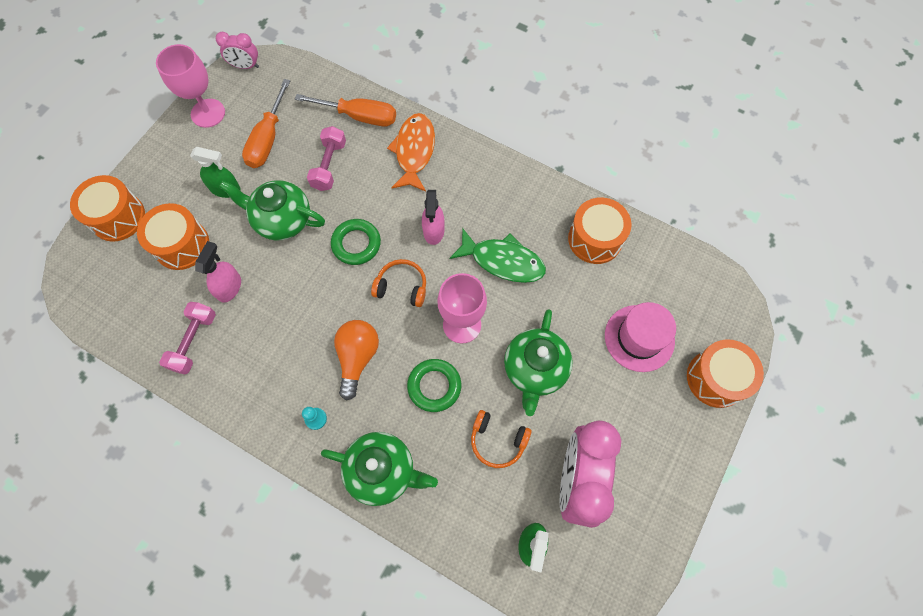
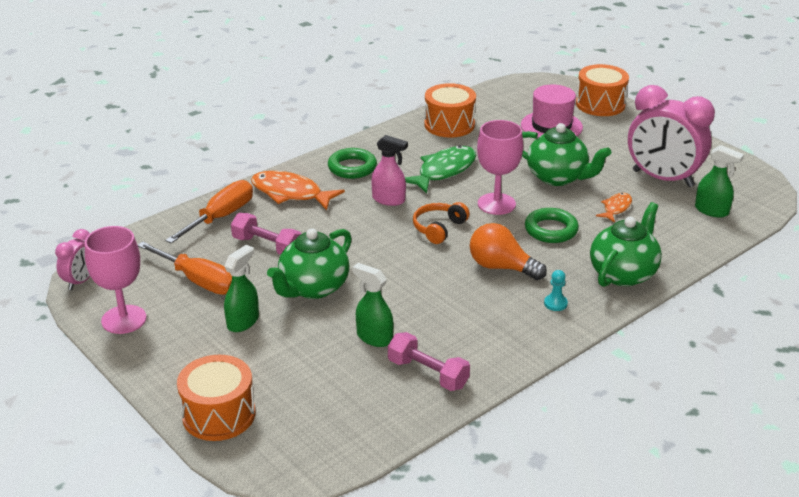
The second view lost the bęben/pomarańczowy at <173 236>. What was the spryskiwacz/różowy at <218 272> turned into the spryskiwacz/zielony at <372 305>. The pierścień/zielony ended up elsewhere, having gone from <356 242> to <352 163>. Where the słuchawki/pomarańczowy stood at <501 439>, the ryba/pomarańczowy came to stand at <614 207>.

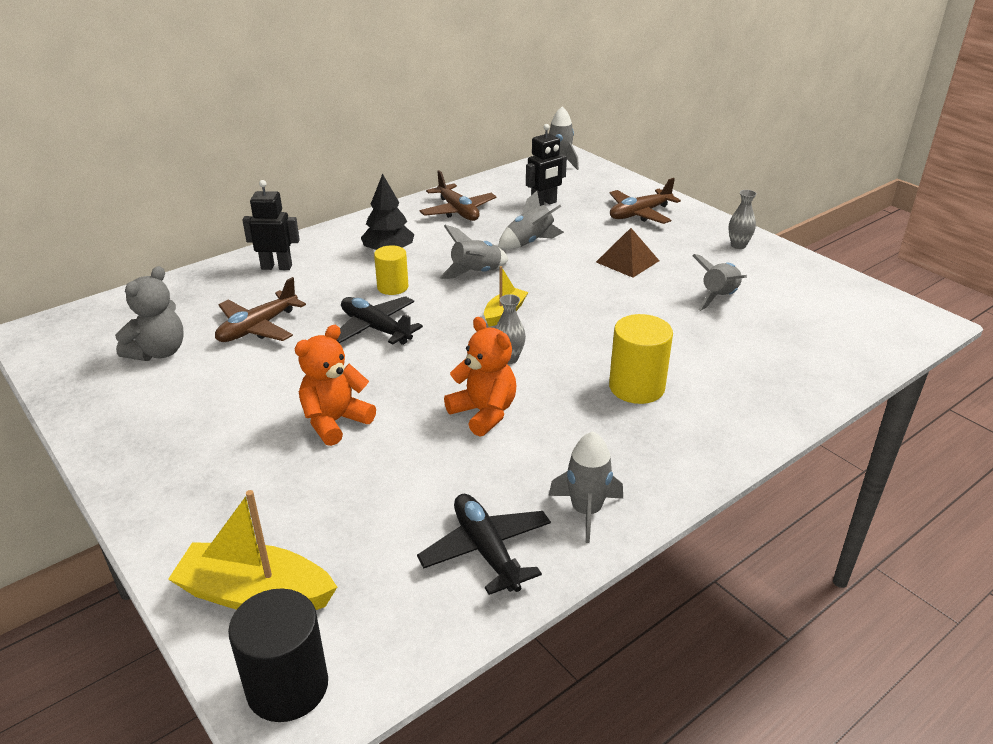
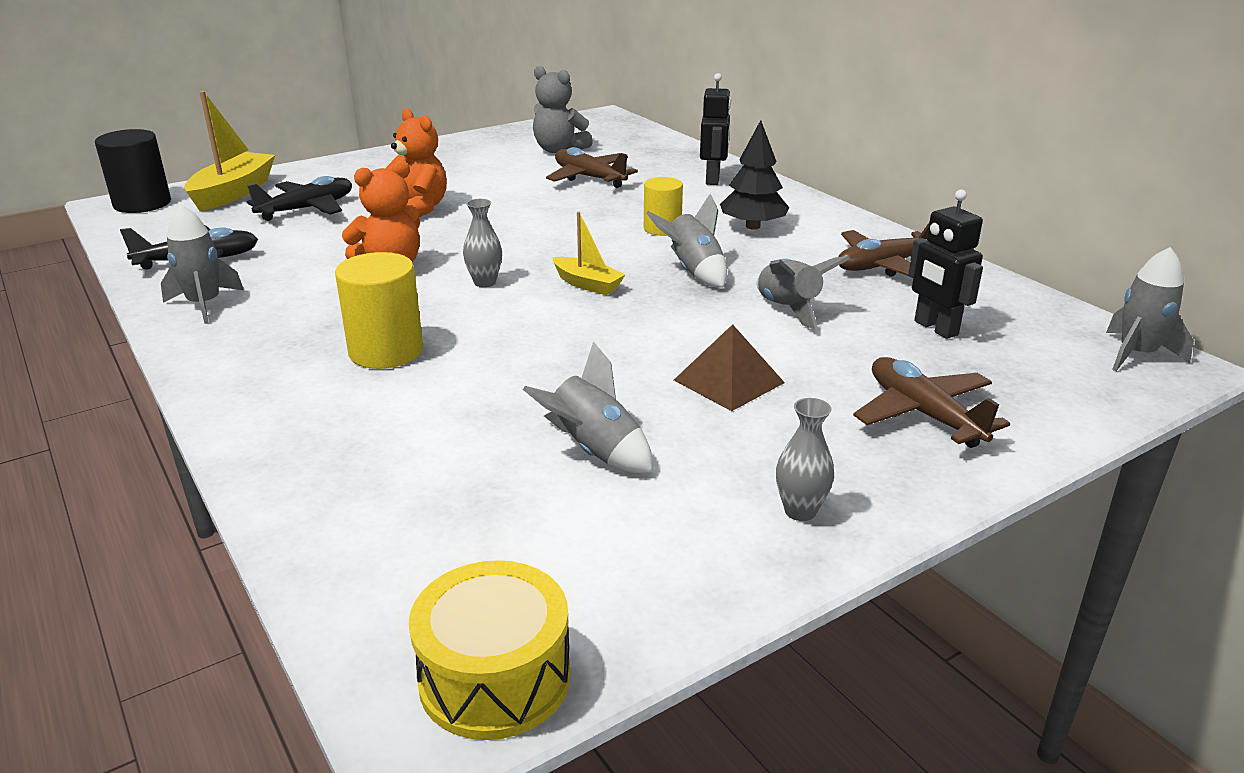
The samolot/czarny ended up elsewhere, having gone from <379 320> to <299 198>. The second view gained the bęben/żółty at <490 650>.

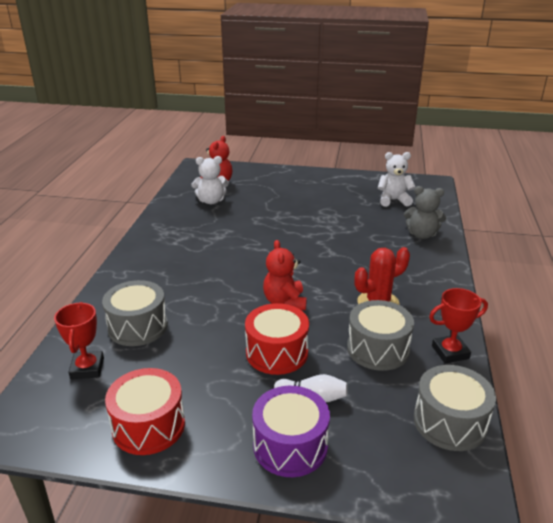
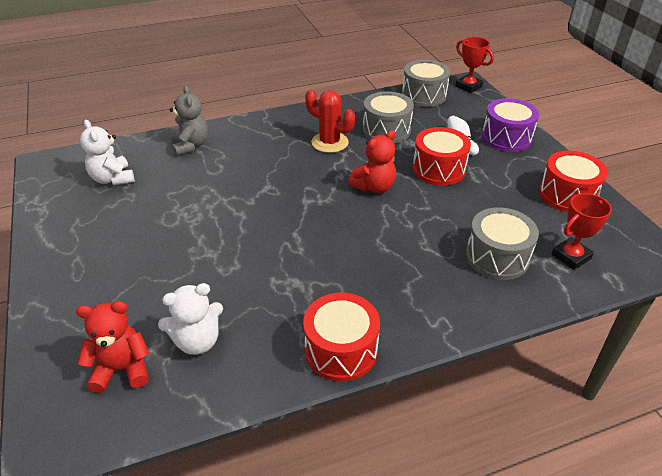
The miś/biały at <210 180> ended up facing another way, 105 degrees clockwise from before. The puchar/czerwony ended up elsewhere, having gone from <458 326> to <474 65>. The second view gained the bęben/czerwony at <341 337>.

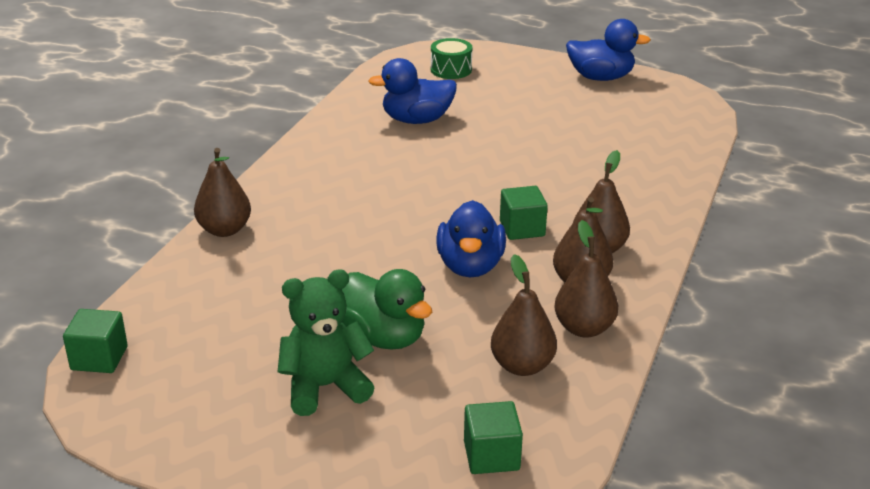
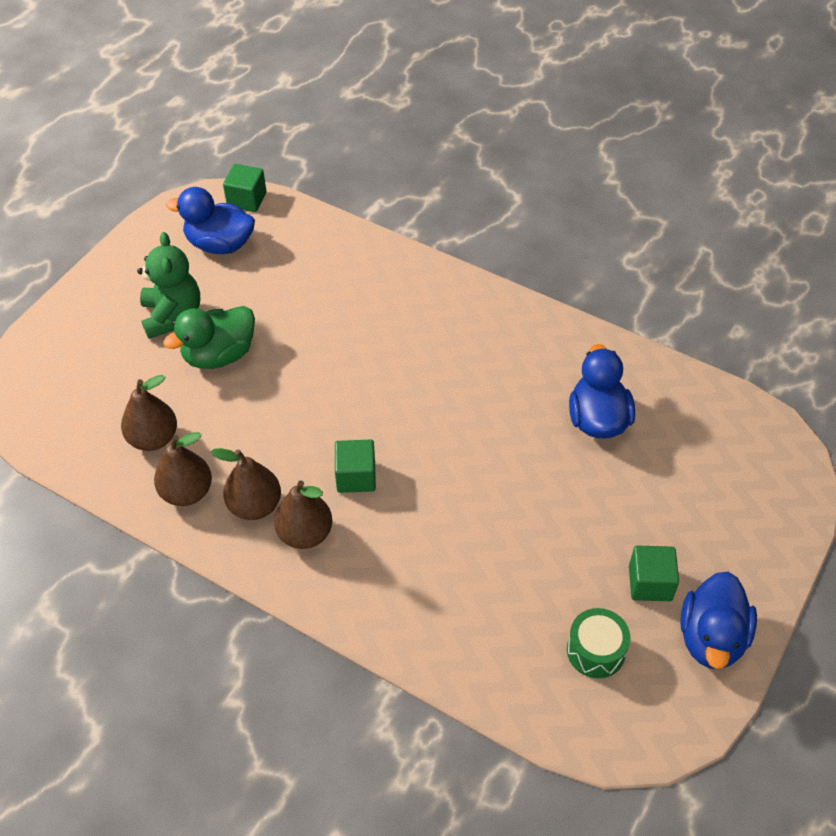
The second view lost the gruszka/brązowy at <222 192>. The bęben/zielony ended up elsewhere, having gone from <452 58> to <598 643>. The kaczka/niebieski ended up elsewhere, having gone from <471 238> to <210 220>. The sześcian/zielony ended up elsewhere, having gone from <493 437> to <654 573>.

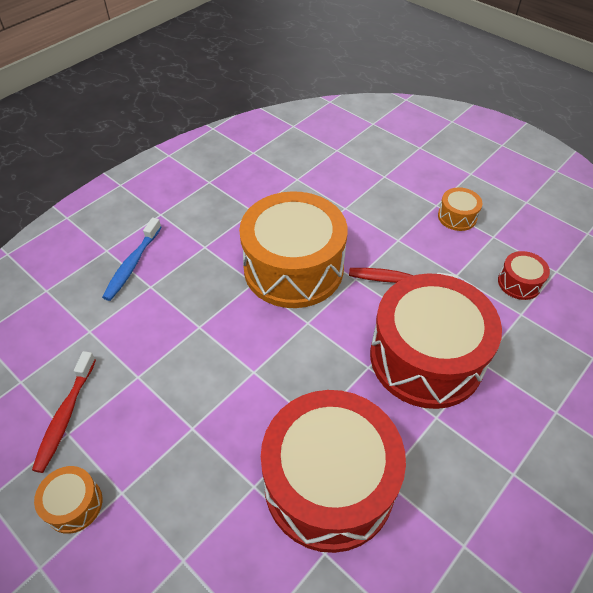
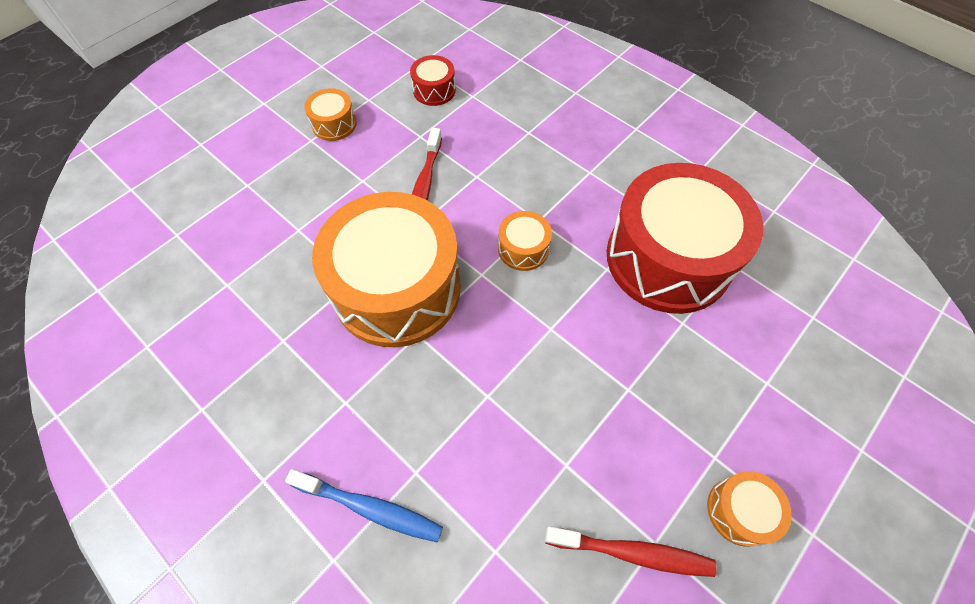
The second view lost the bęben/czerwony at <436 341>. The second view gained the bęben/pomarańczowy at <525 241>.

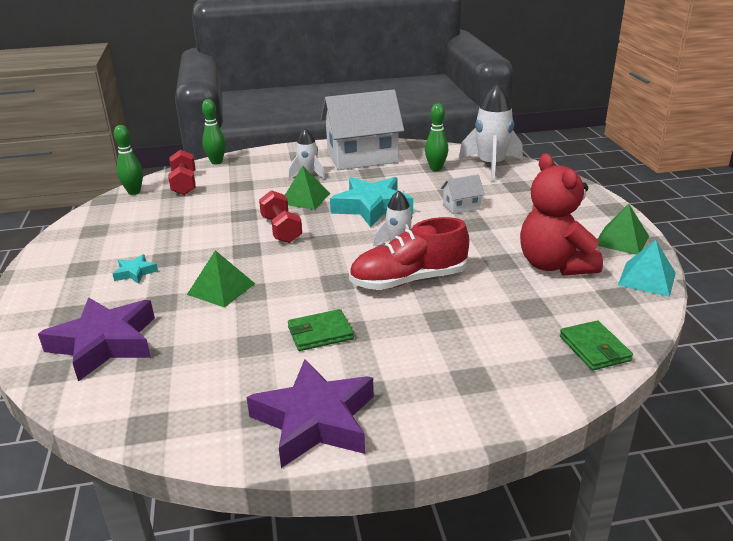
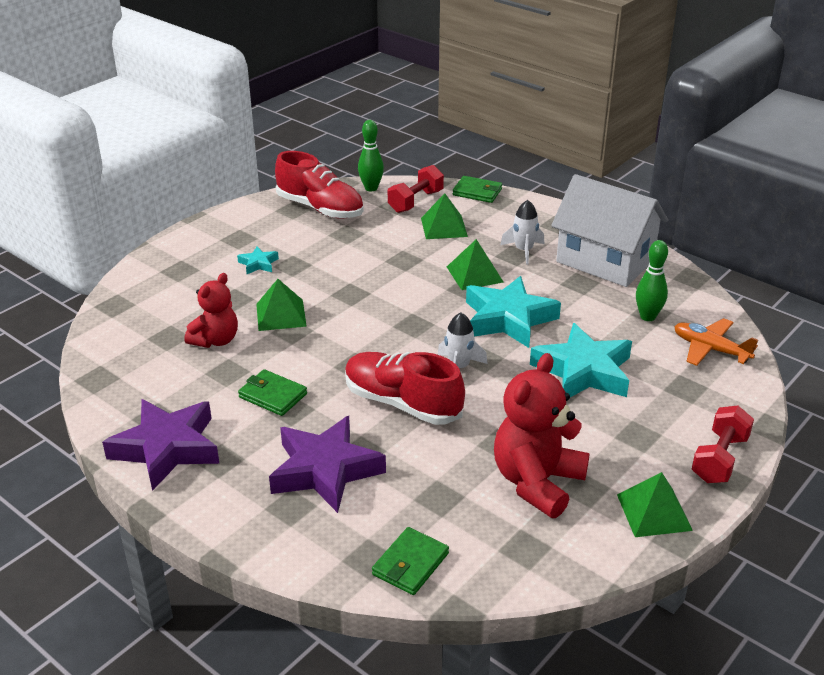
The gwiazda/fioletowy ended up elsewhere, having gone from <96 339> to <327 464>. Where the kręgiel/zielony stood at <214 131>, the portfel/zielony came to stand at <477 189>. The hantel/czerwony ended up elsewhere, having gone from <280 216> to <723 444>. Where the domek/biały stood at <463 194>, the gwiazda/turkusowy came to stand at <581 360>. Where the rakieta/biały stood at <491 132>, the samolot/pomarańczowy came to stand at <716 342>. The second view lost the piramida/turkusowy at <647 268>. The second view gained the miś/czerwony at <211 310>. The second view gained the but/czerwony at <319 185>. The second view gained the piramida/zielony at <444 216>.

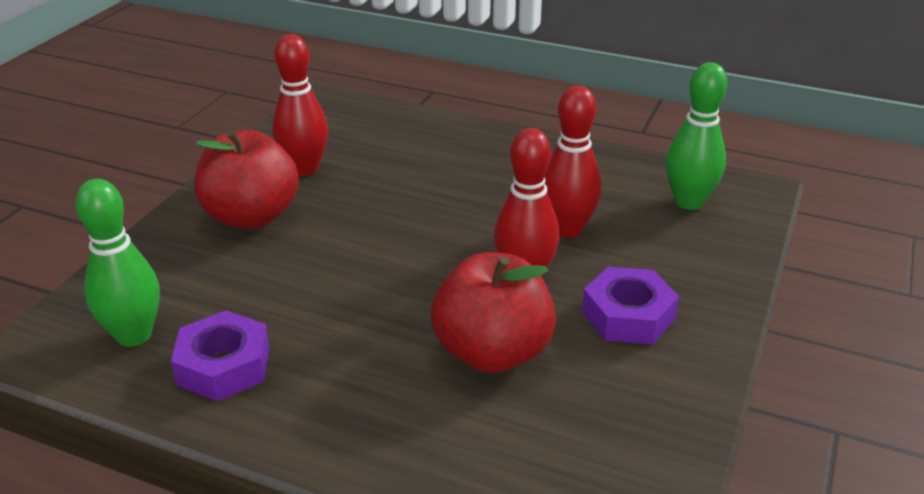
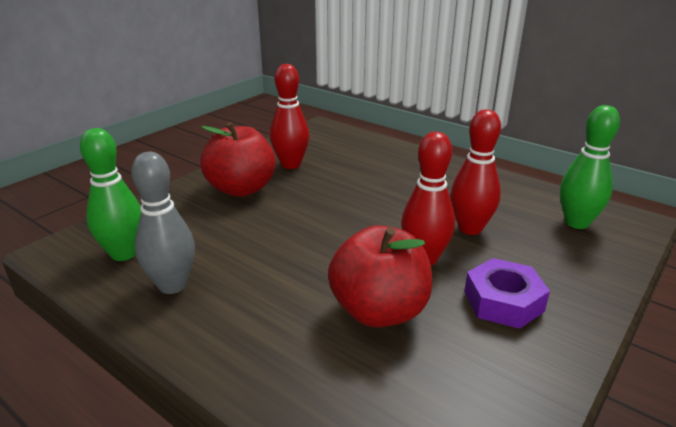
Where the nakrętka/fioletowy stood at <220 355>, the kręgiel/szary came to stand at <163 223>.

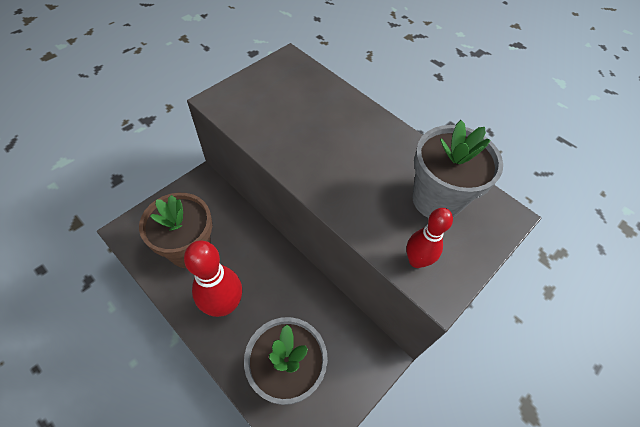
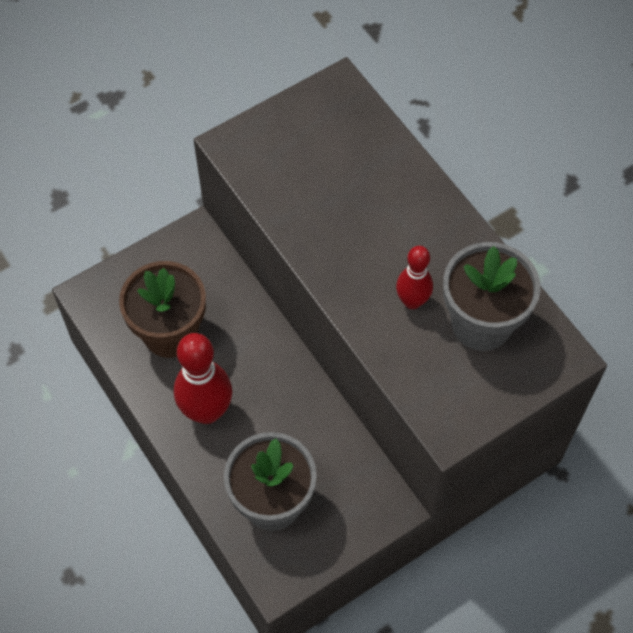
The kręgiel/czerwony ended up elsewhere, having gone from <429 238> to <414 277>.

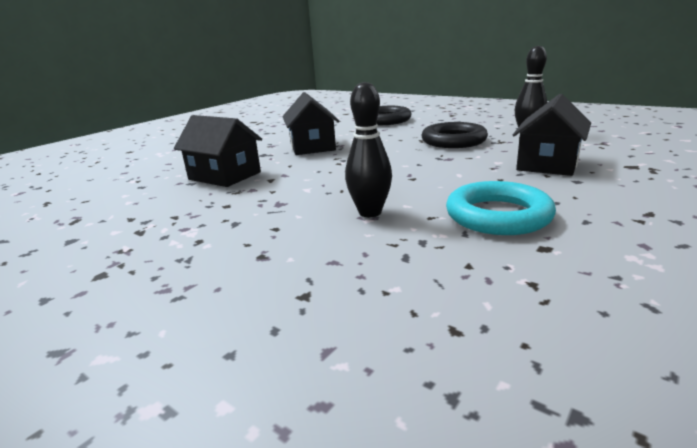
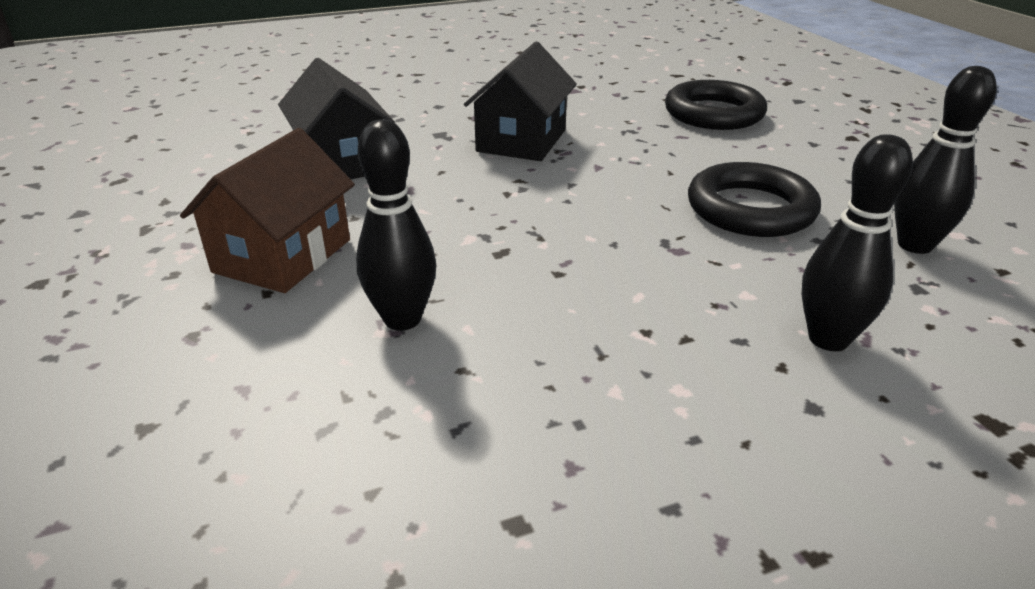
The second view lost the pierścień/turkusowy at <501 208>. Where the domek/czarny stood at <551 135>, the kręgiel/czarny came to stand at <857 242>. The second view gained the domek/brązowy at <267 210>.

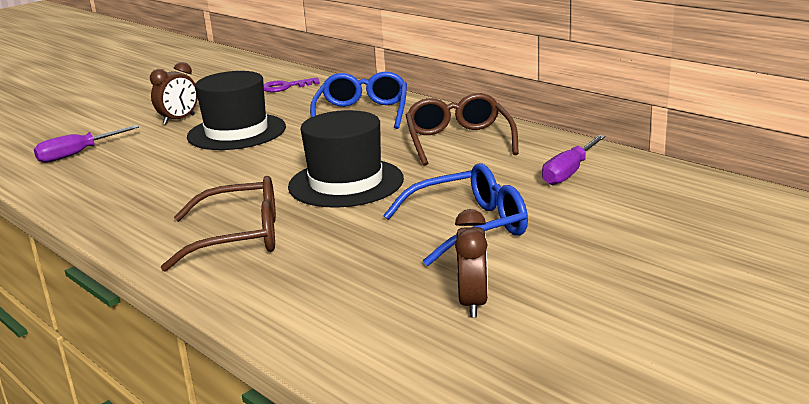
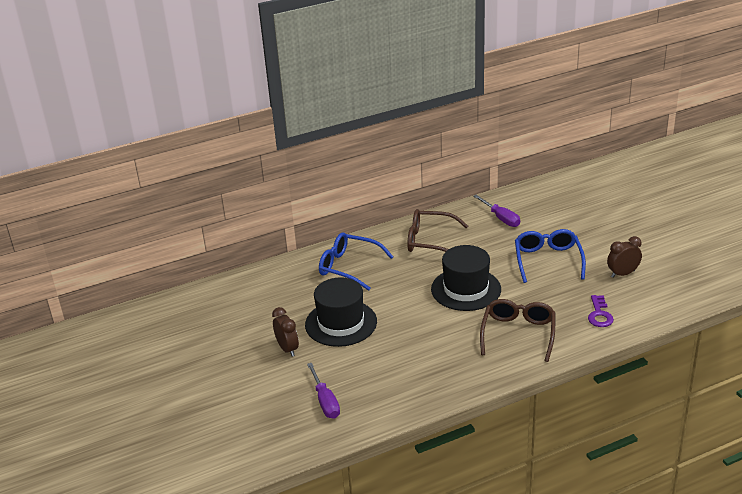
The klucz/fioletowy ended up elsewhere, having gone from <292 84> to <601 311>. The budzik/brązowy at <471 263> ended up facing another way, 45 degrees counterclockwise from before.

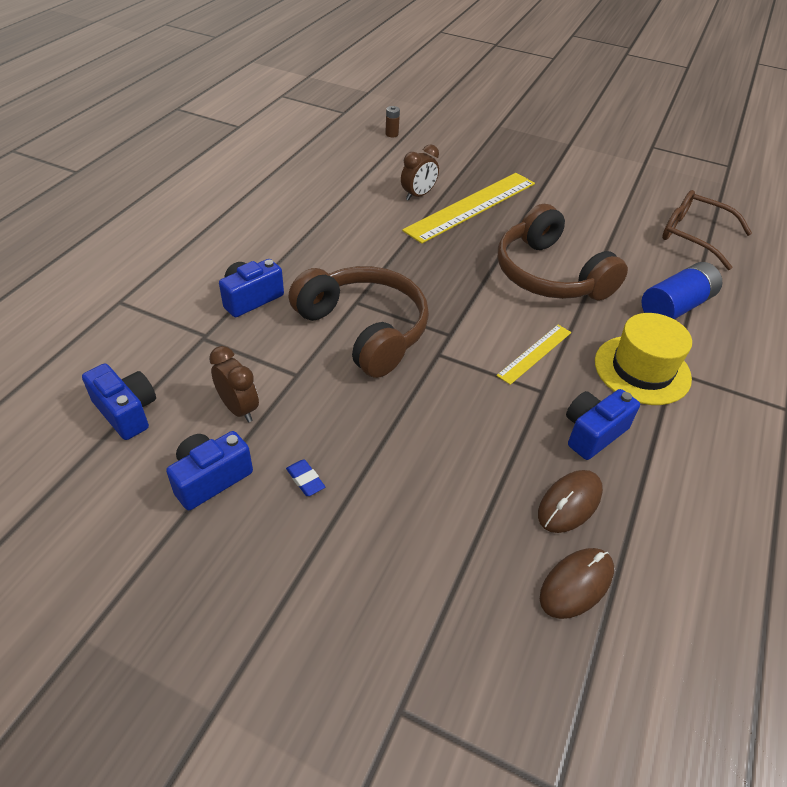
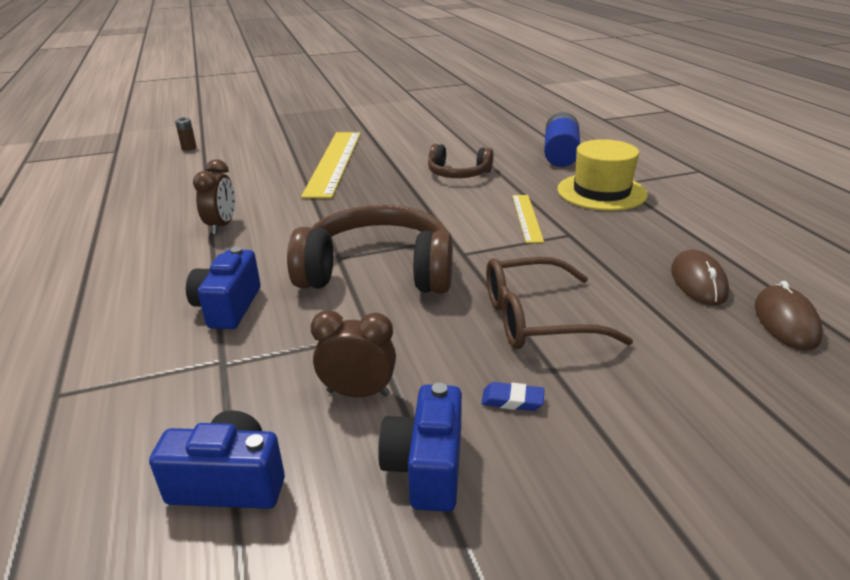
The budzik/brązowy ended up elsewhere, having gone from <420 172> to <214 196>. The size of the słuchawki/brązowy at <563 252> changed by a factor of 0.56. The second view lost the aparat fotograficzny/niebieski at <603 424>. The okulary/brązowy ended up elsewhere, having gone from <707 230> to <559 303>.

